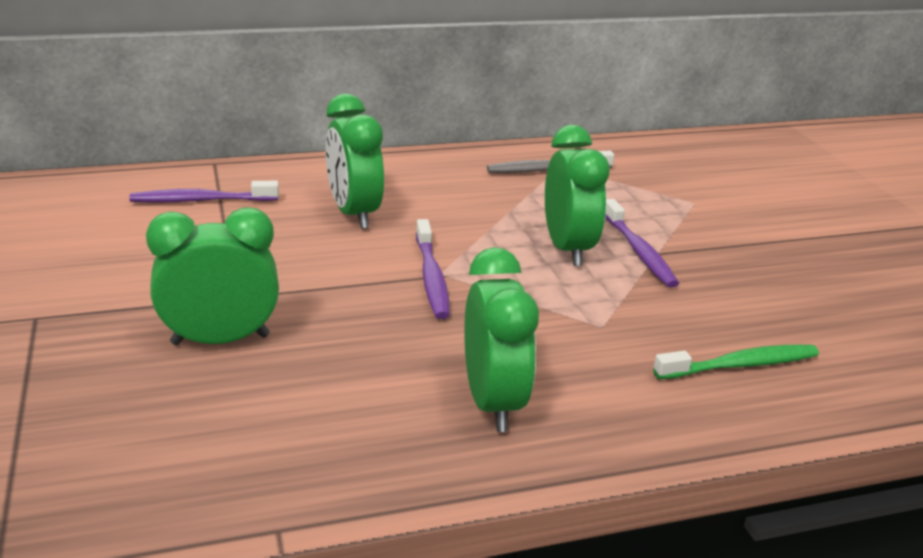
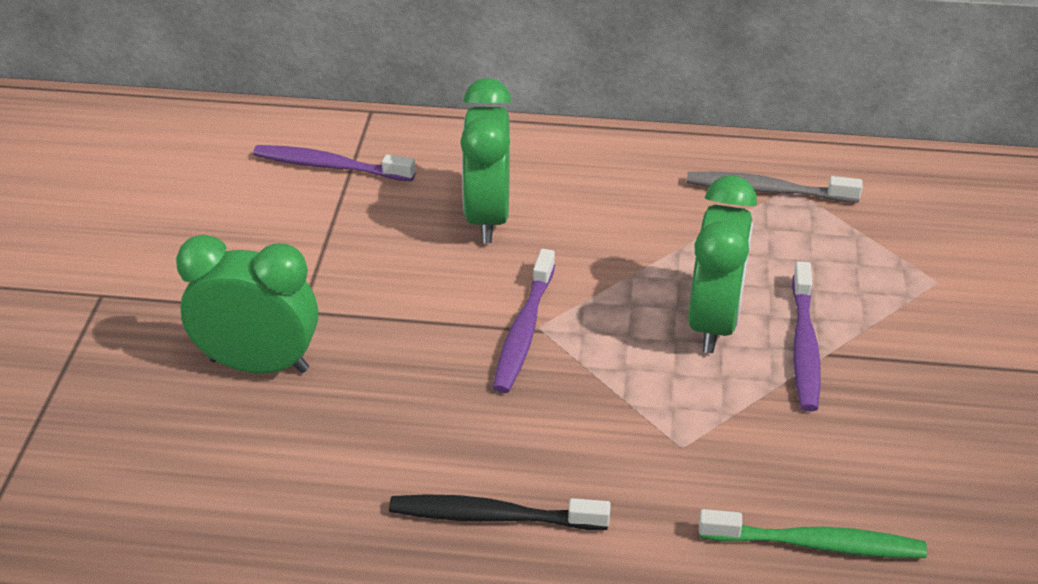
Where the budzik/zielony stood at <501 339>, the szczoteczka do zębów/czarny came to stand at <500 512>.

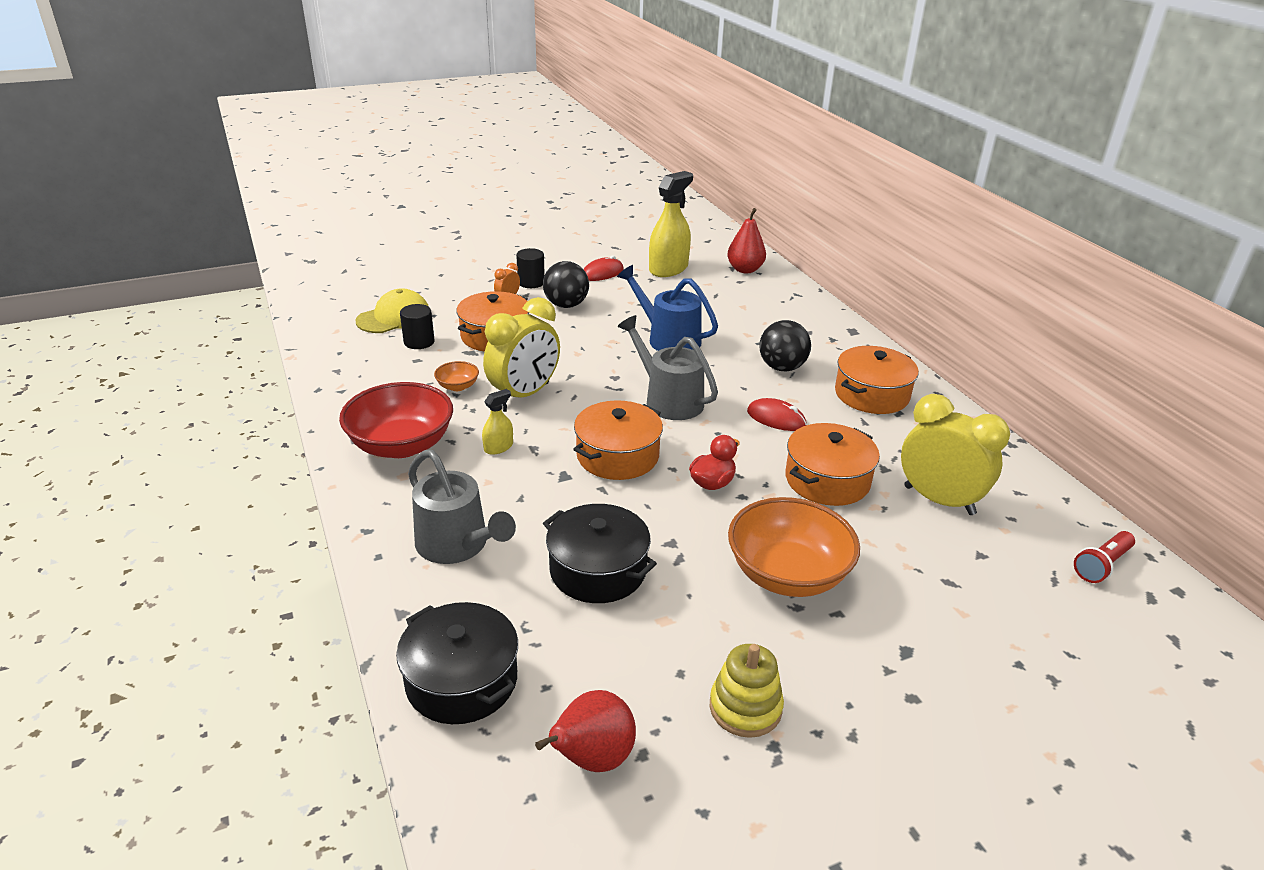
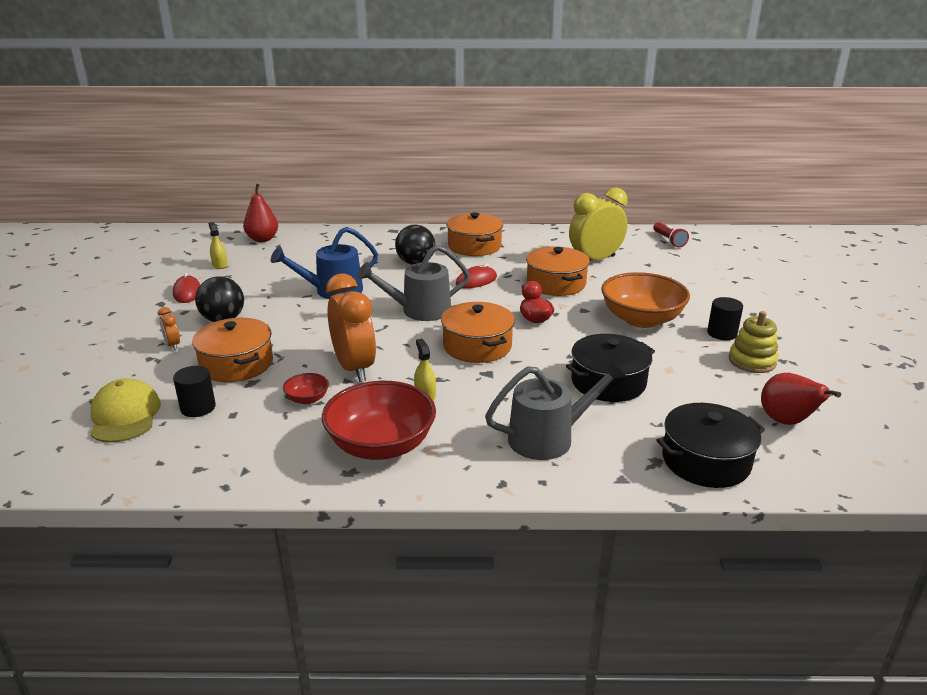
What was the miska/pomarańczowy at <456 376> turned into the miska/czerwony at <306 388>. What was the budzik/żółty at <521 351> turned into the budzik/pomarańczowy at <351 328>. The walec/czarny ended up elsewhere, having gone from <530 268> to <725 318>. The size of the spryskiwacz/żółty at <671 224> changed by a factor of 0.48.

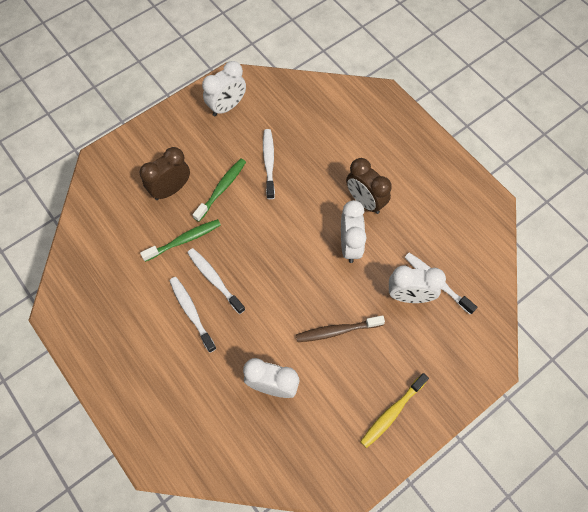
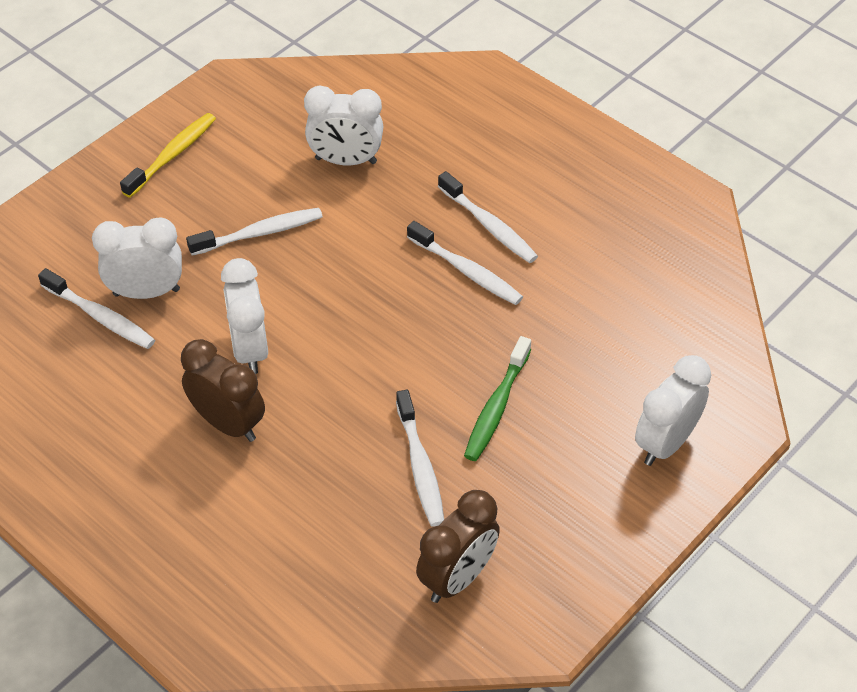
The budzik/brązowy ended up elsewhere, having gone from <165 173> to <458 546>. The second view lost the szczoteczka do zębów/zielony at <180 240>. The budzik/biały ended up elsewhere, having gone from <224 88> to <673 410>. What was the szczoteczka do zębów/brązowy at <340 328> turned into the szczoteczka do zębów/biały at <254 232>.

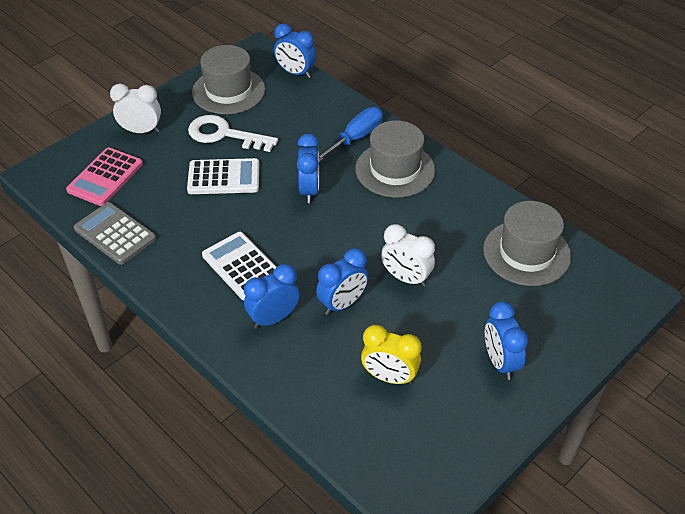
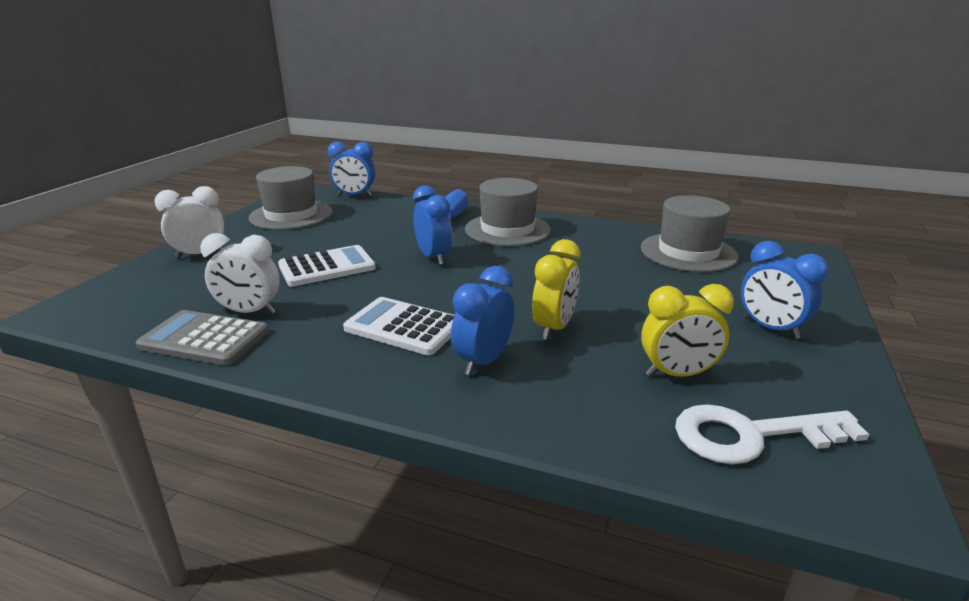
The second view lost the kalkulator/różowy at <104 176>. The klucz/biały ended up elsewhere, having gone from <233 133> to <772 434>. What was the budzik/niebieski at <342 281> turned into the budzik/żółty at <556 289>. The budzik/biały ended up elsewhere, having gone from <408 255> to <239 273>.

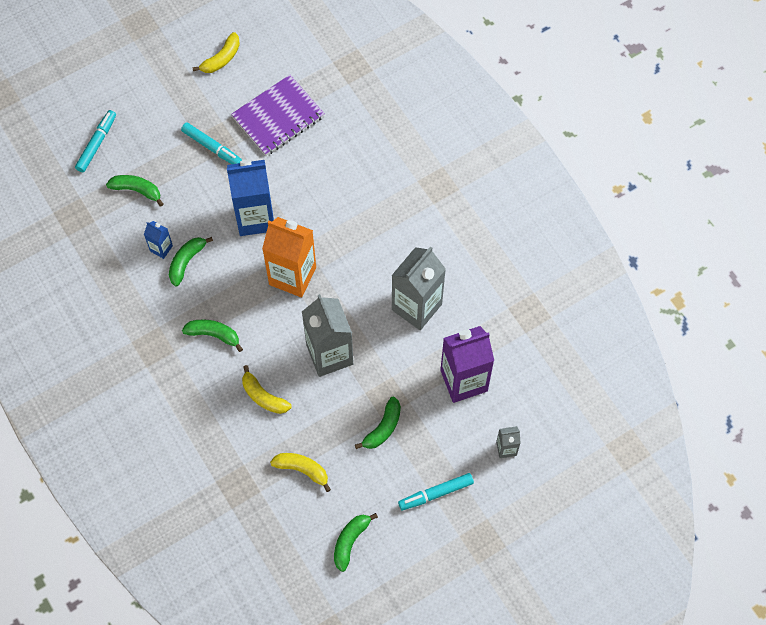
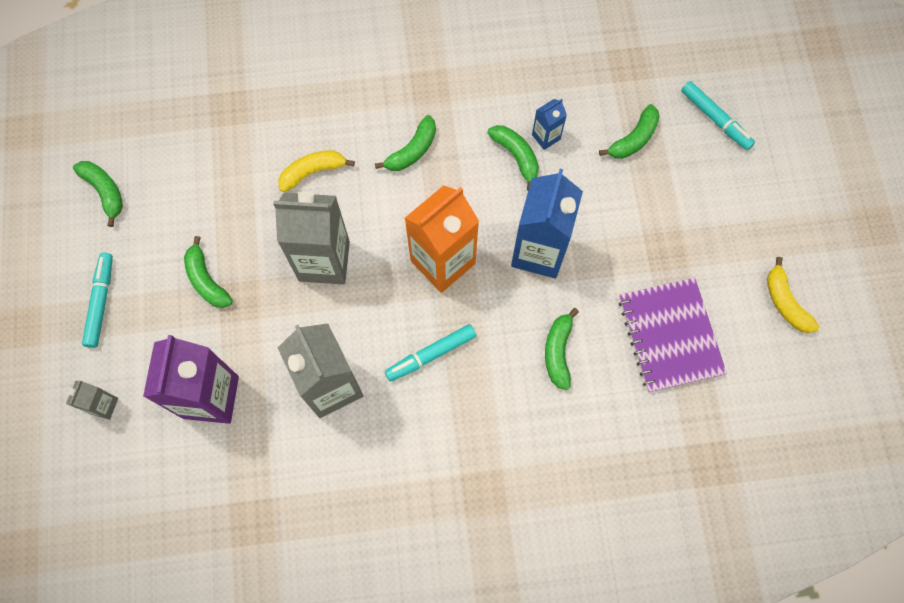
The flamaster/turkusowy ended up elsewhere, having gone from <211 143> to <430 353>. The second view lost the banan/żółty at <300 472>. The second view gained the banan/zielony at <562 349>.

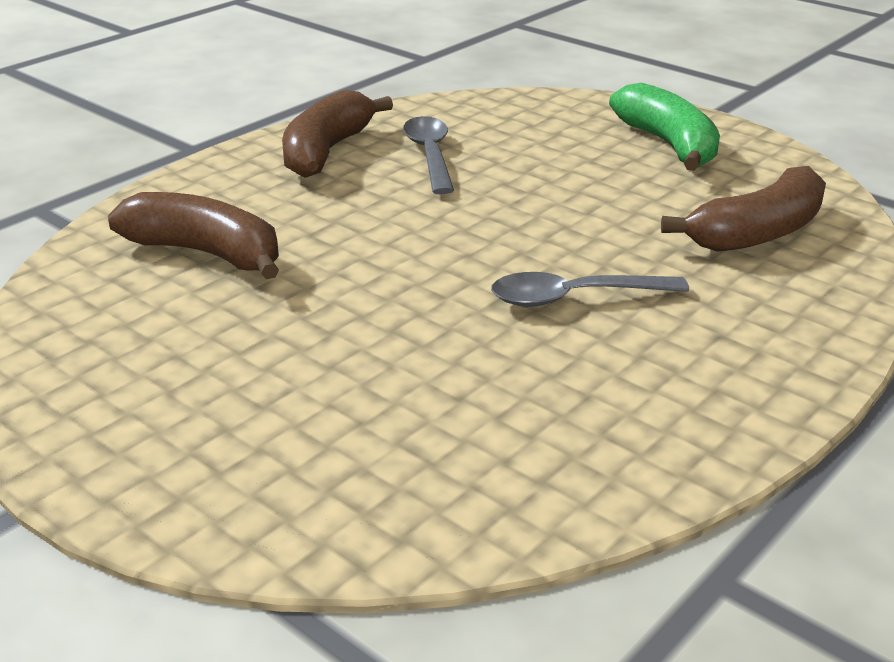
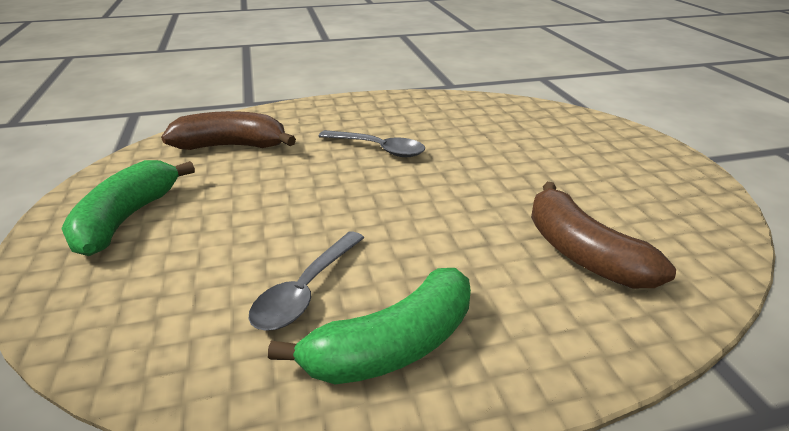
What was the banan/brązowy at <337 134> turned into the banan/zielony at <369 326>.

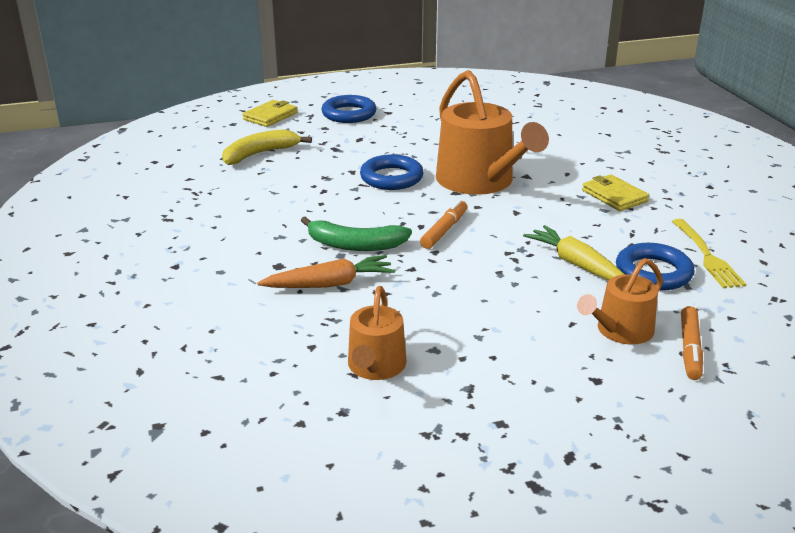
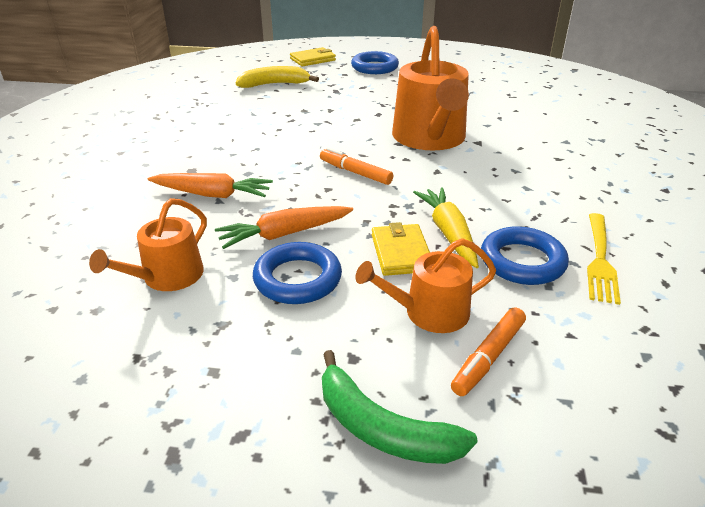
The banan/zielony ended up elsewhere, having gone from <356 234> to <400 407>. The pierścień/niebieski ended up elsewhere, having gone from <392 172> to <297 273>. The flamaster/pomarańczowy at <443 224> ended up facing another way, 105 degrees counterclockwise from before. The portfel/żółty ended up elsewhere, having gone from <615 192> to <401 249>. The second view gained the marchewka/pomarańczowy at <284 227>.

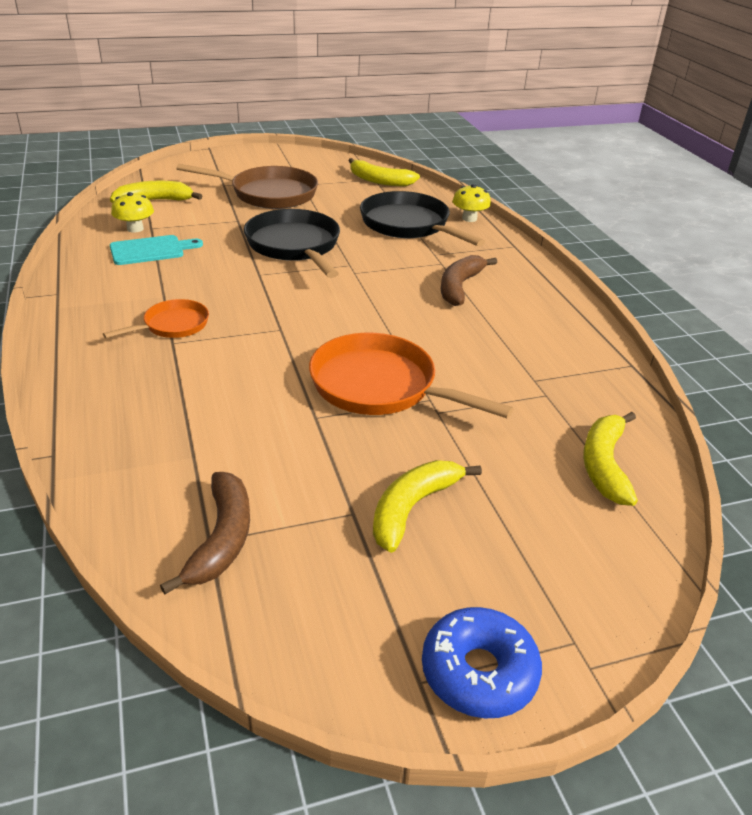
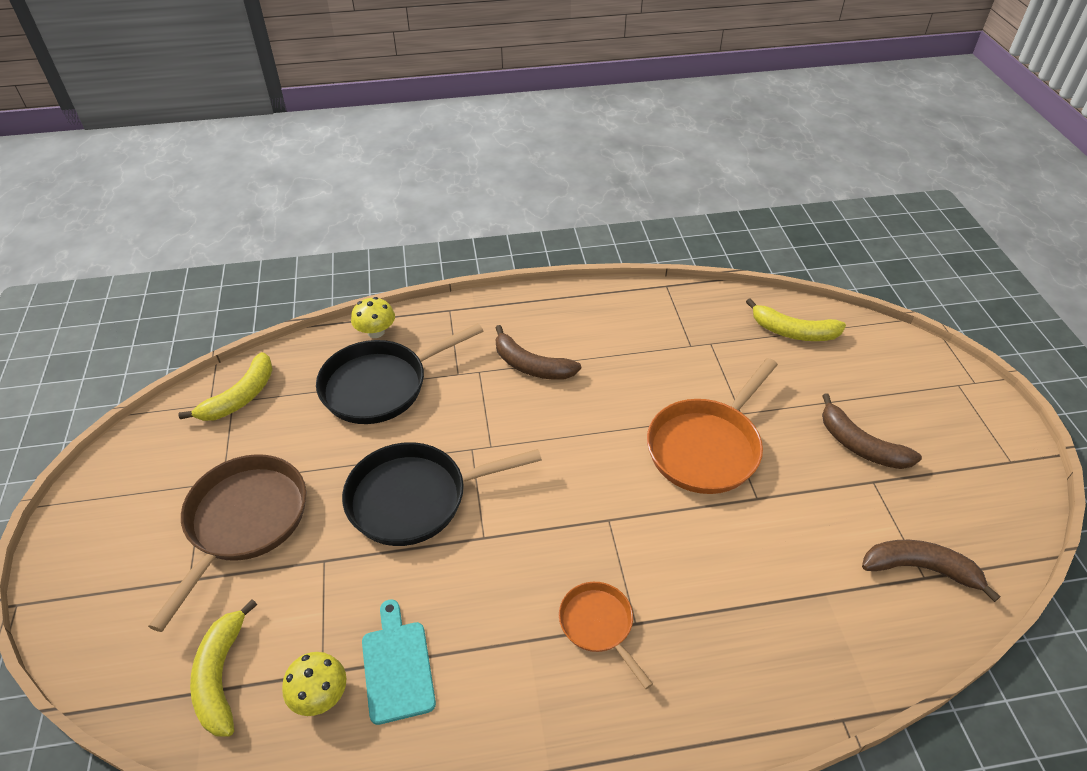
What was the banan/żółty at <427 506> turned into the banan/brązowy at <872 431>. The second view lost the donut/niebieski at <482 662>.

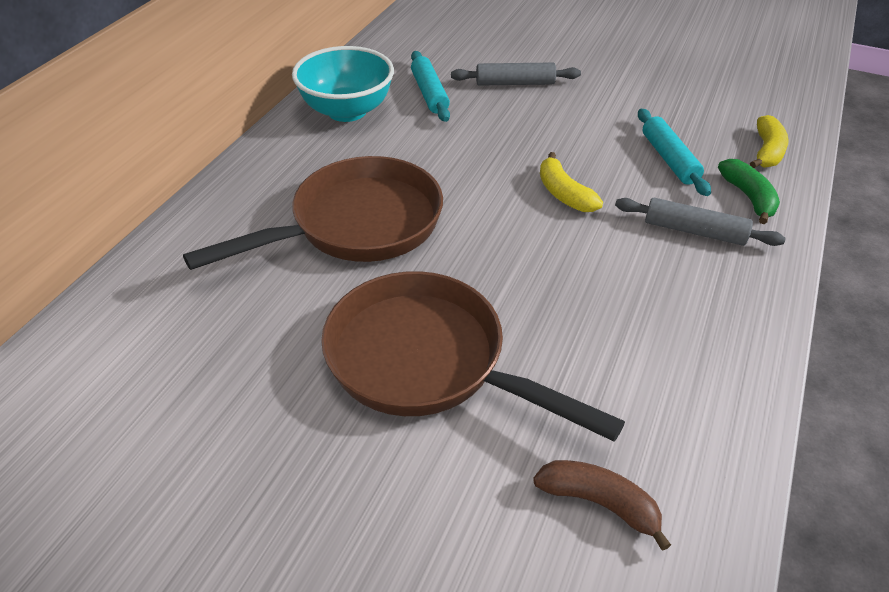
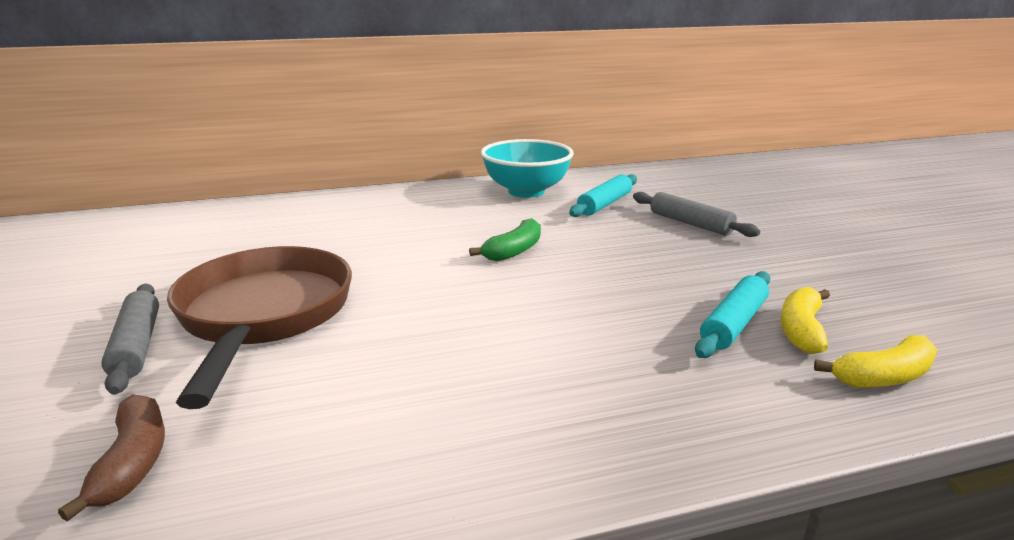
The second view lost the patelnia/brązowy at <313 213>. The banan/żółty ended up elsewhere, having gone from <571 182> to <805 320>. The wałek do ciasta/szary ended up elsewhere, having gone from <700 222> to <130 339>. The banan/zielony ended up elsewhere, having gone from <749 191> to <505 239>.

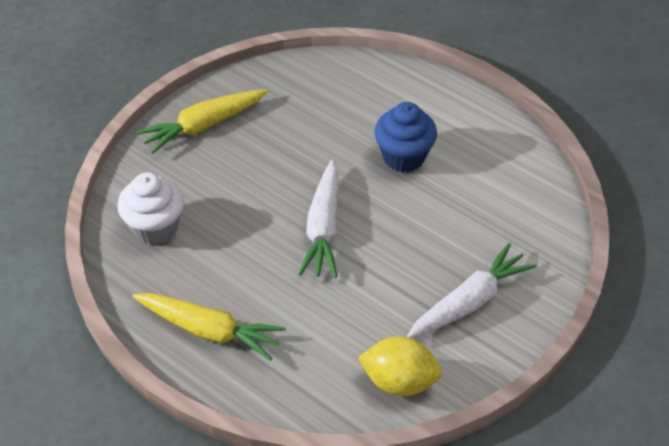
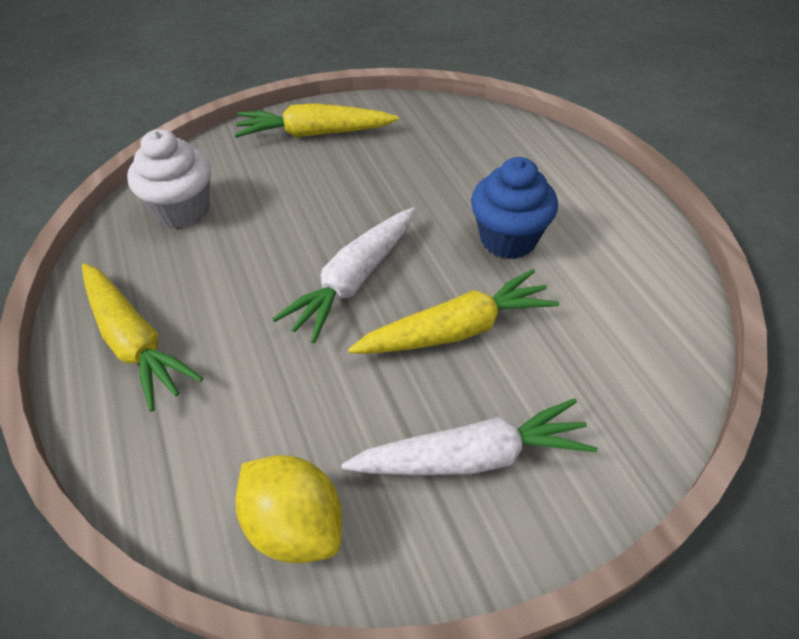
The second view gained the marchewka/żółty at <453 311>.

